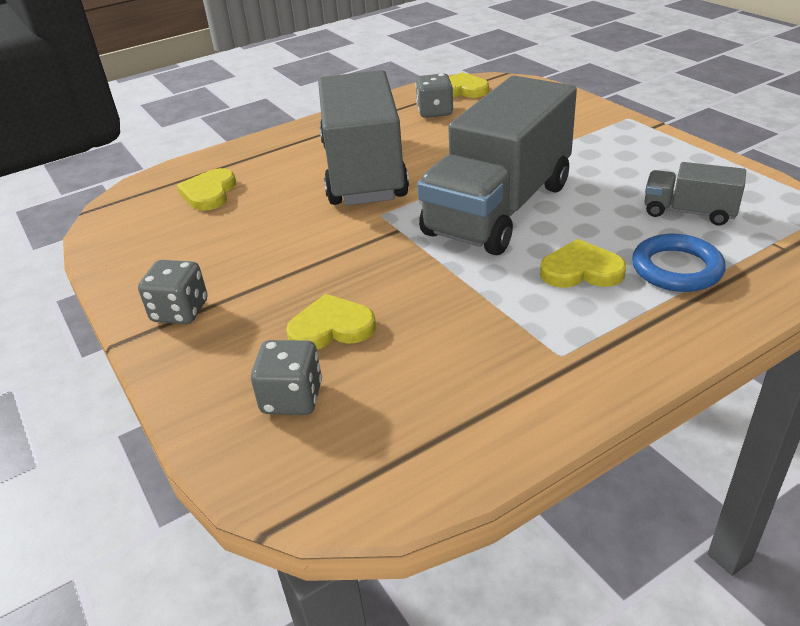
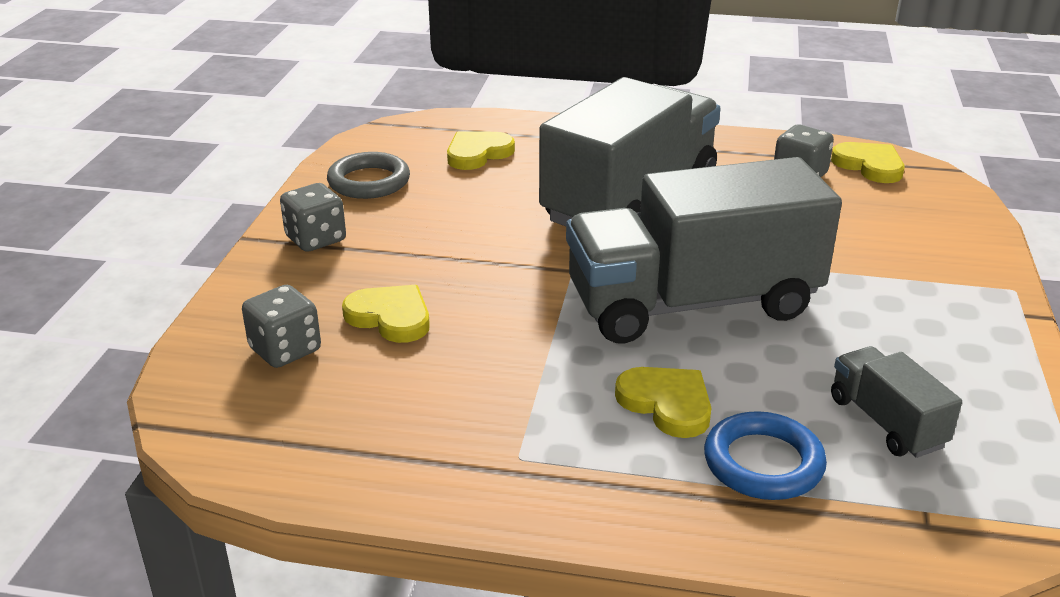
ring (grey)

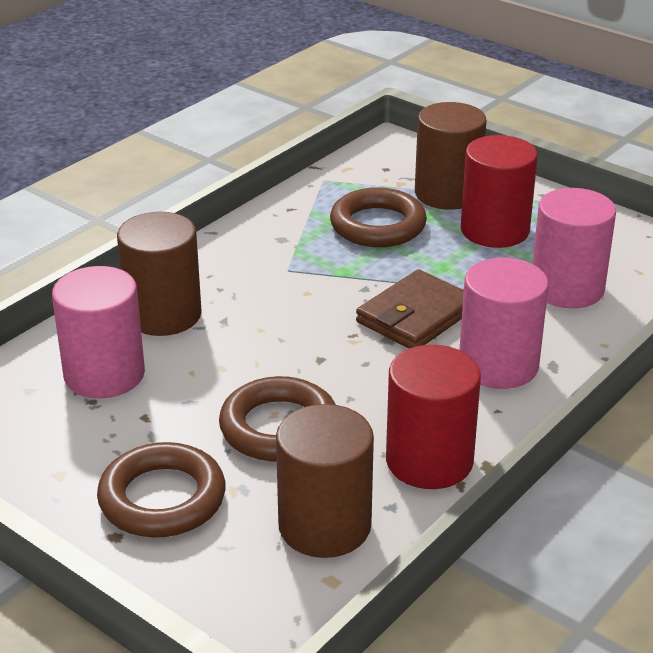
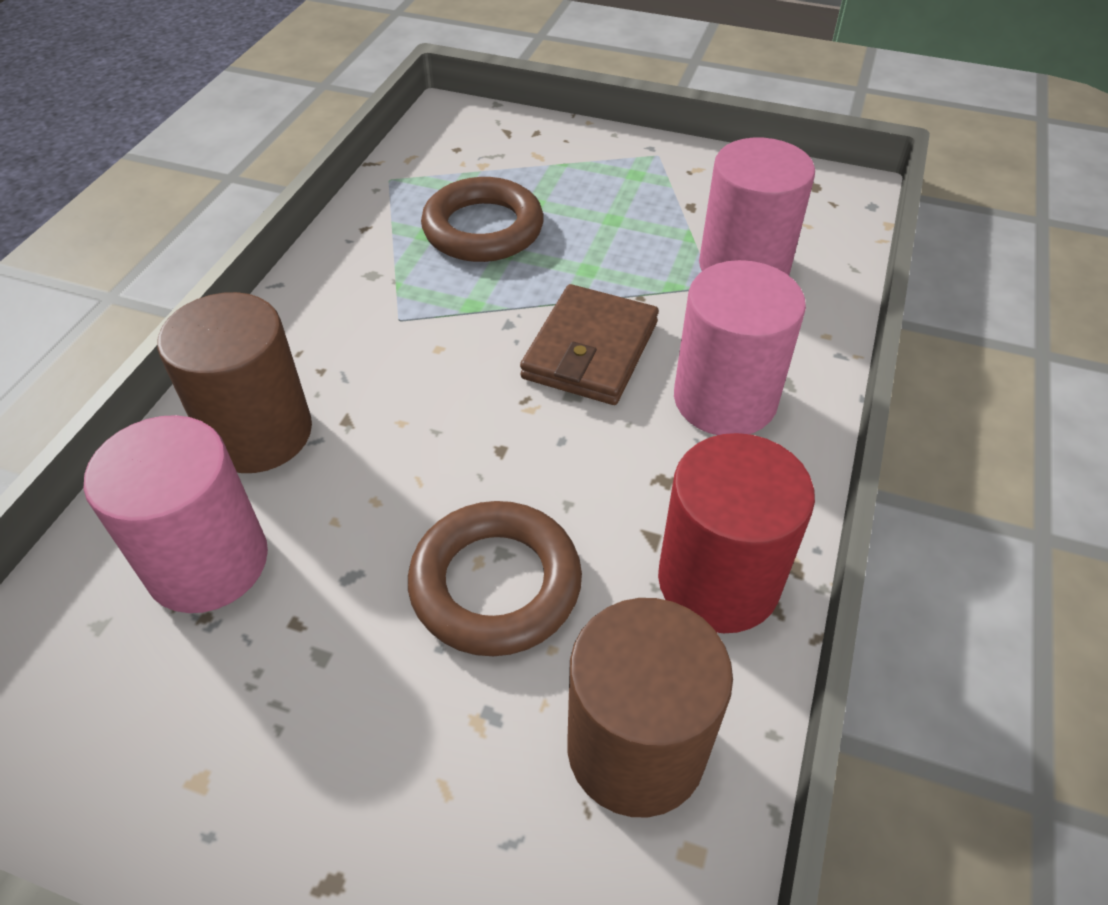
cylinder (brown) (no. 3 from left in the first image)
cylinder (red) (no. 2 from left in the first image)
ring (brown) (no. 1 from left in the first image)

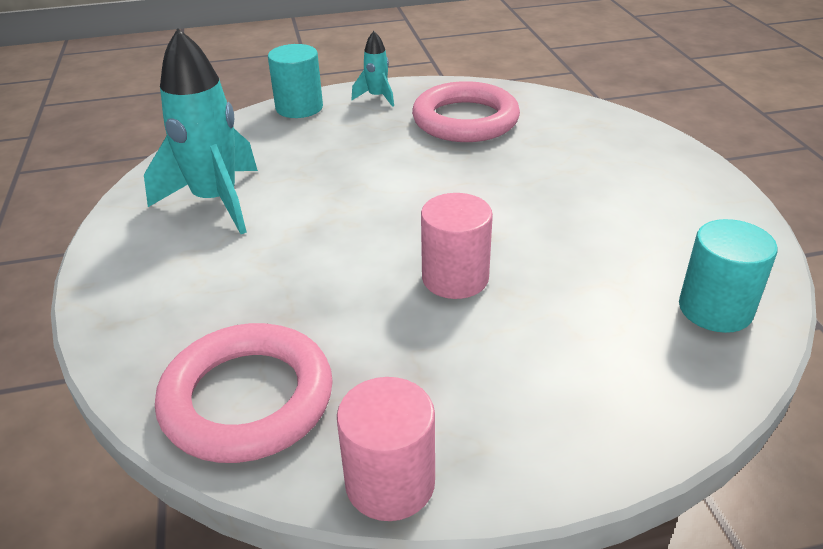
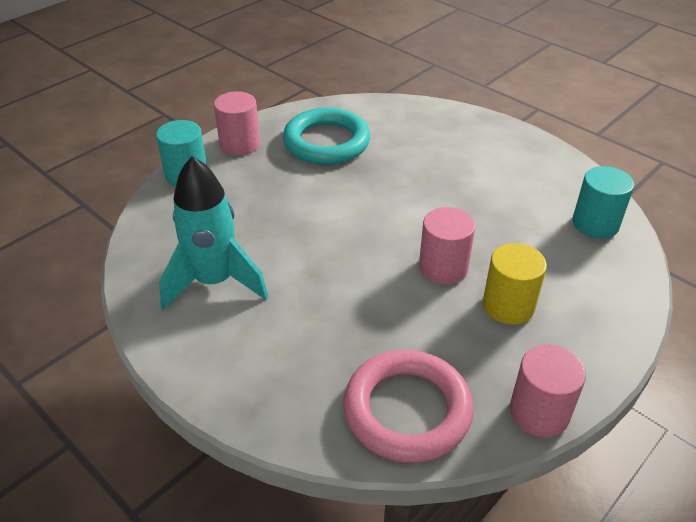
cylinder (pink) (no. 1 from left)
ring (turquoise)
cylinder (yellow)

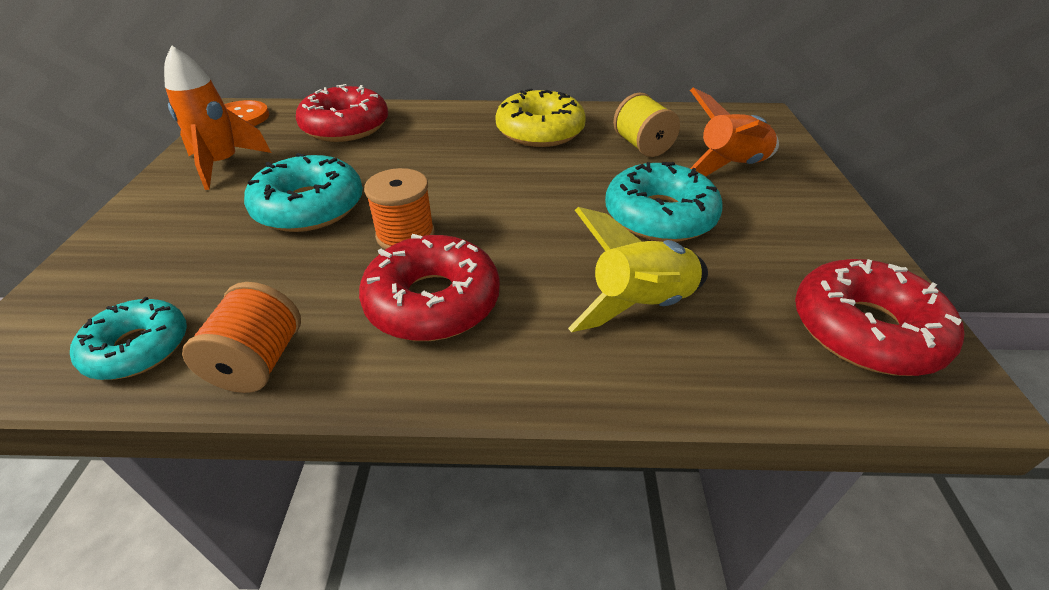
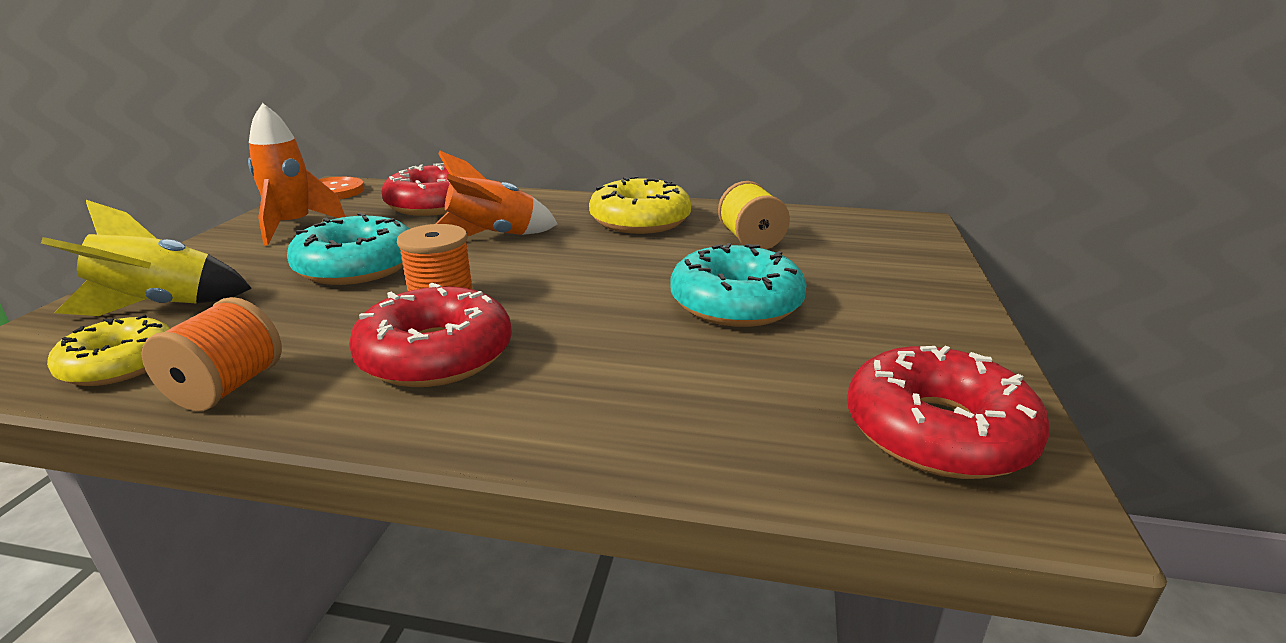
rocket (orange) (no. 2 from left)
rocket (yellow)
donut (yellow) (no. 1 from left)

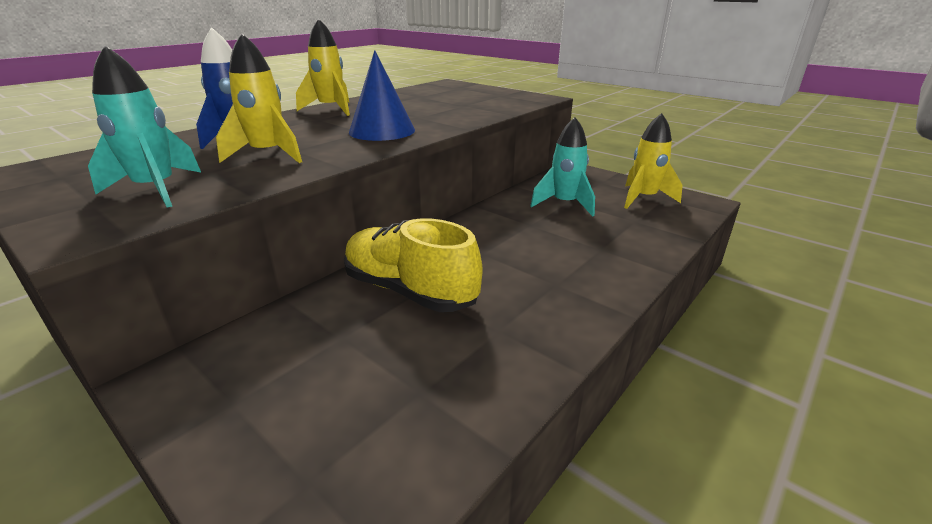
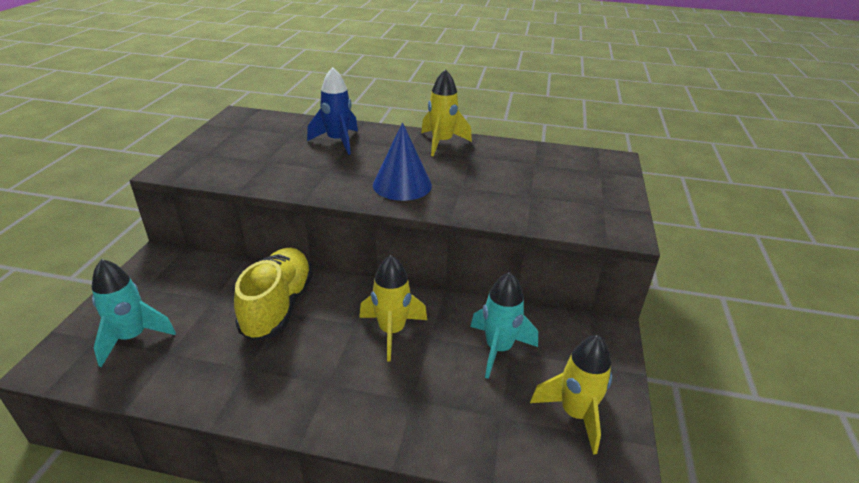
rocket (yellow) (no. 1 from left)
rocket (turquoise) (no. 1 from left)

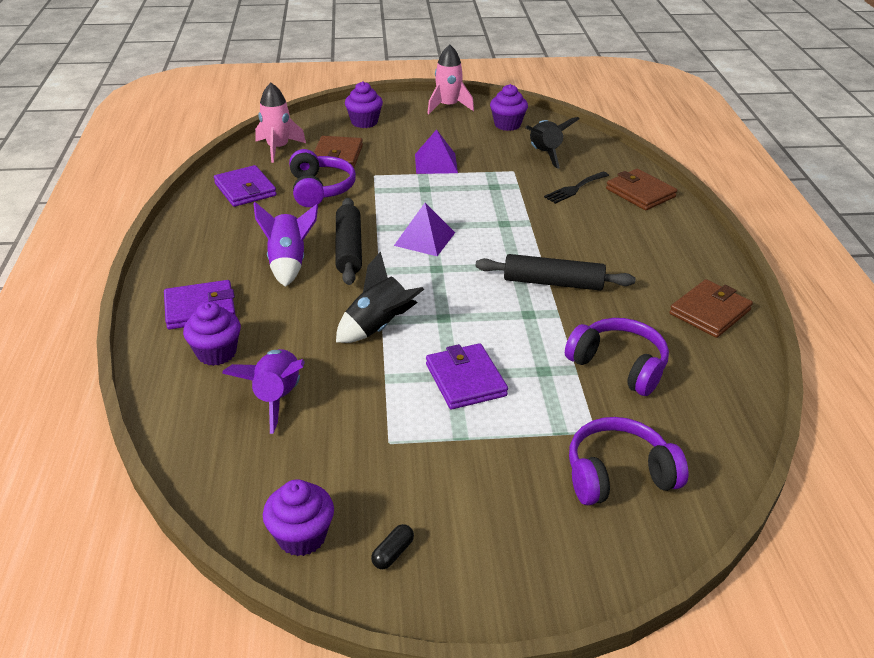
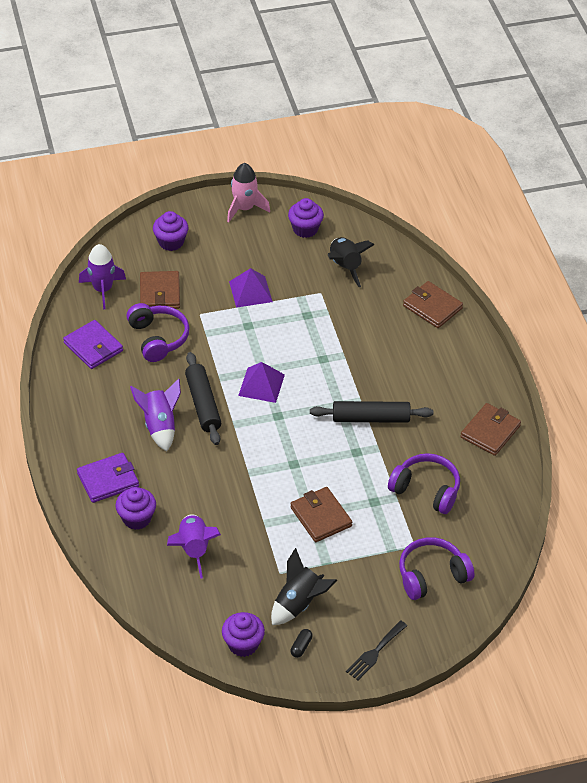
rocket (purple) (no. 1 from left)
fork (black)
rocket (black) (no. 1 from left)
wallet (brown) (no. 2 from left)

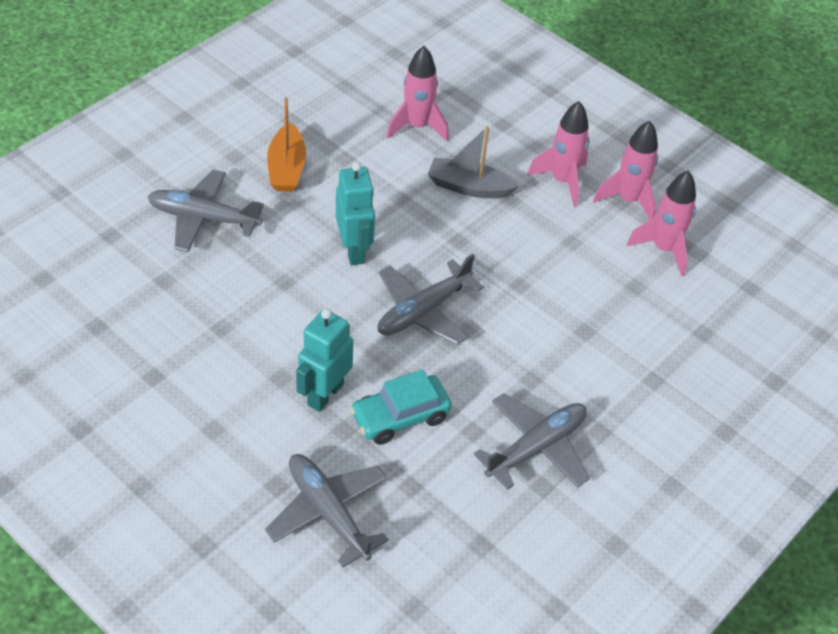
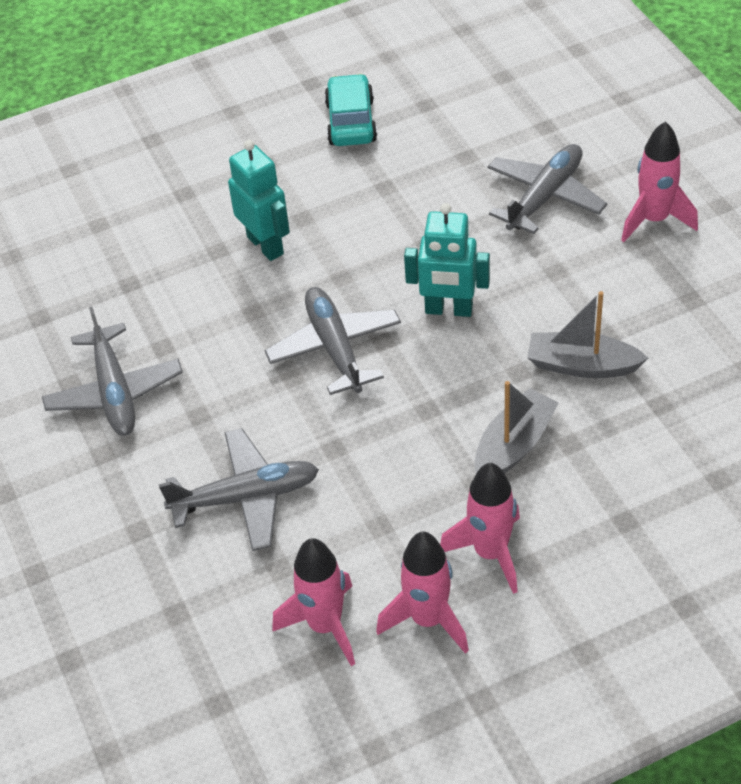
rocket (pink) (no. 4 from left)
boat (orange)
car (turquoise)
plane (grey) (no. 2 from left)
boat (grey) (no. 2 from left)

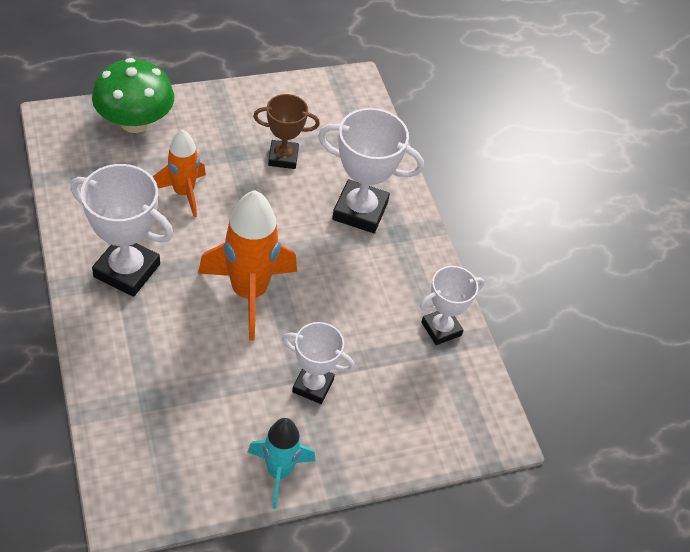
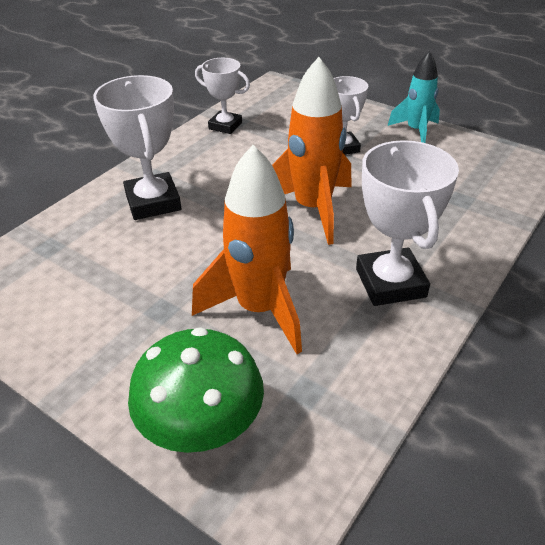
trophy (brown)
rocket (orange) (no. 1 from left)

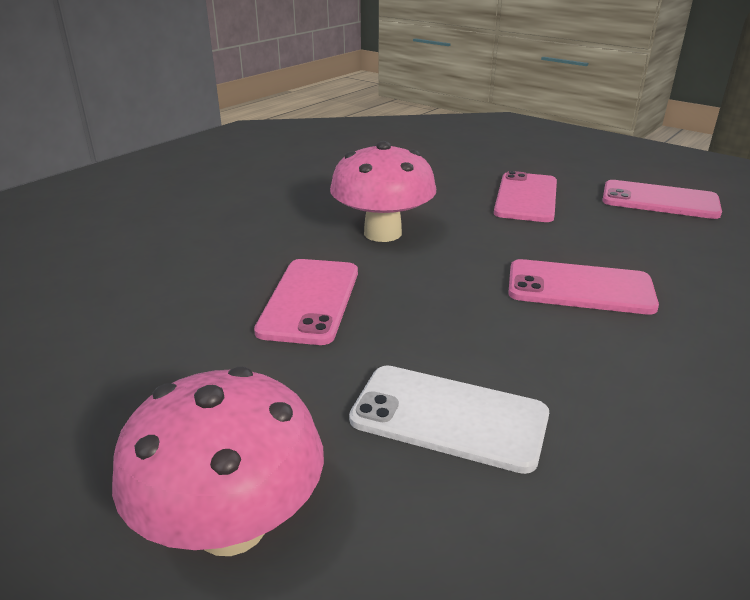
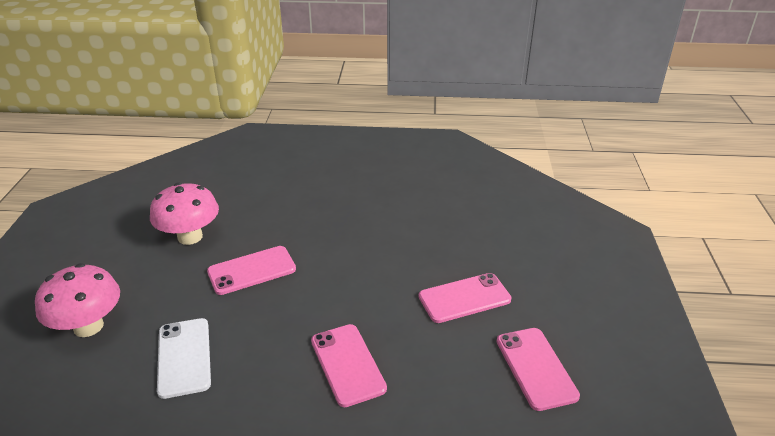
mushroom (pink) (no. 2 from left)

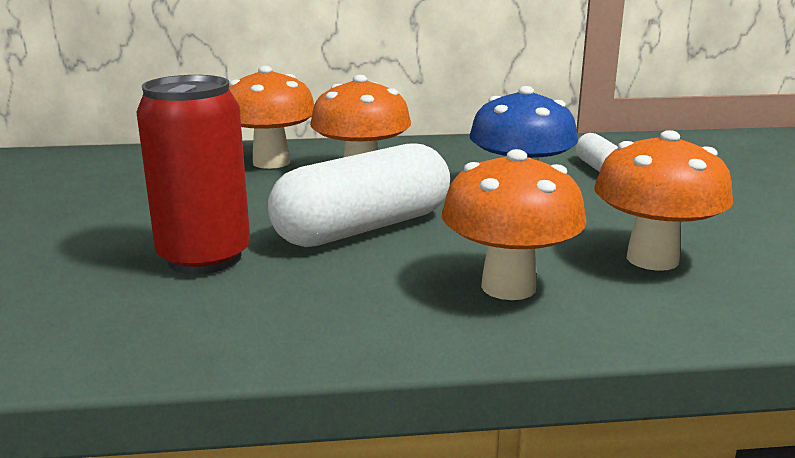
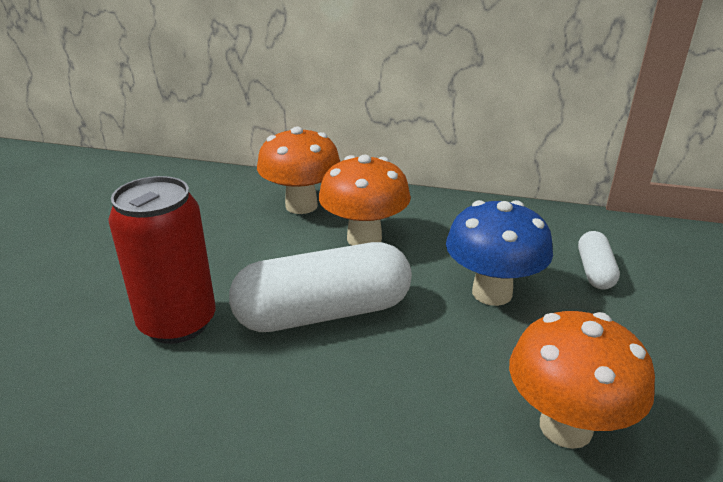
mushroom (orange) (no. 3 from left in the first image)

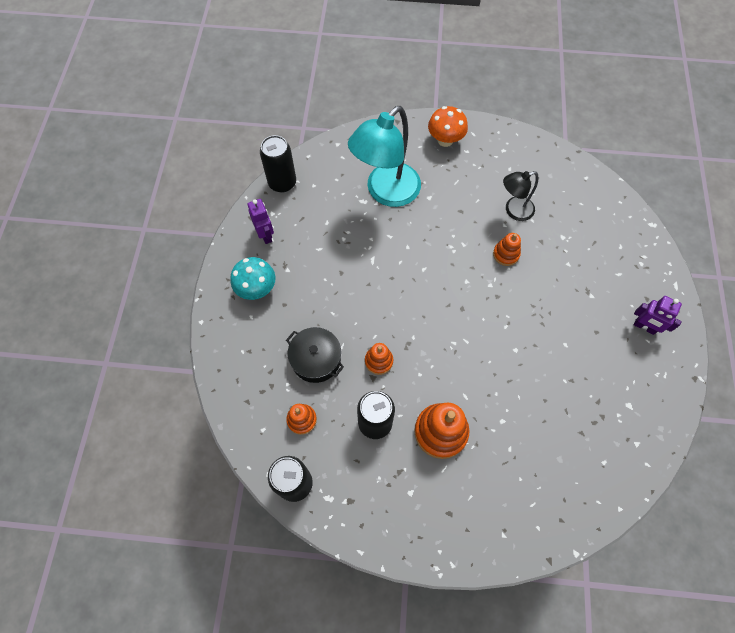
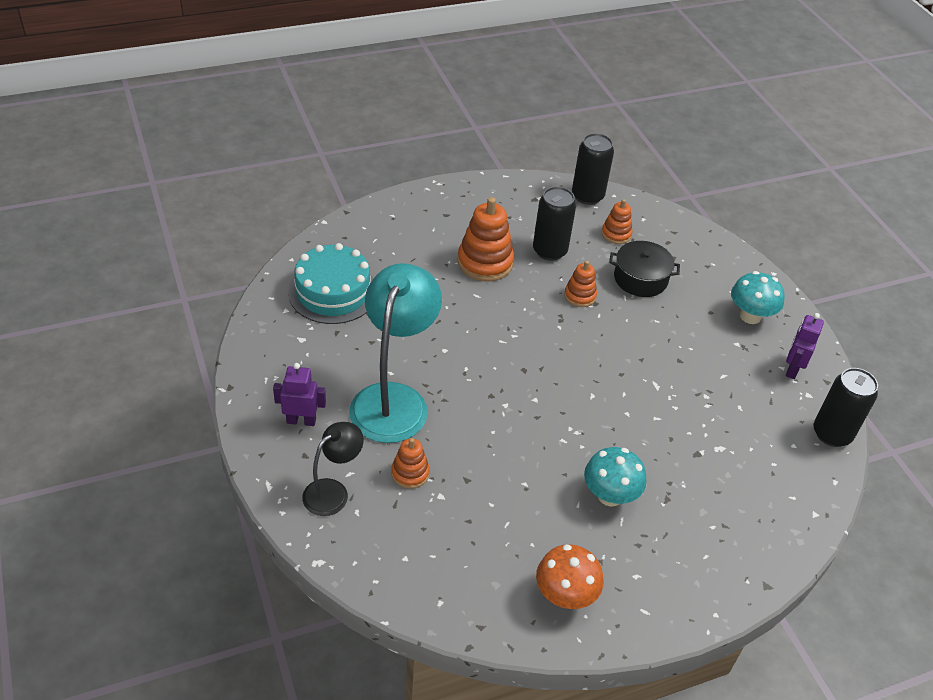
lamp (turquoise)
mushroom (orange)
lamp (black)
robot (purple) (no. 2 from left)
stacking toy (orange) (no. 1 from left)
cake (turquoise)
mushroom (turquoise) (no. 1 from left)

